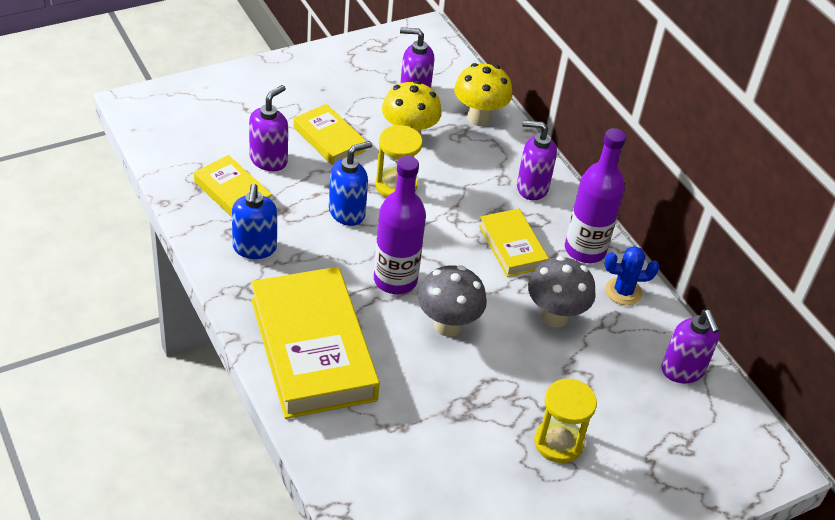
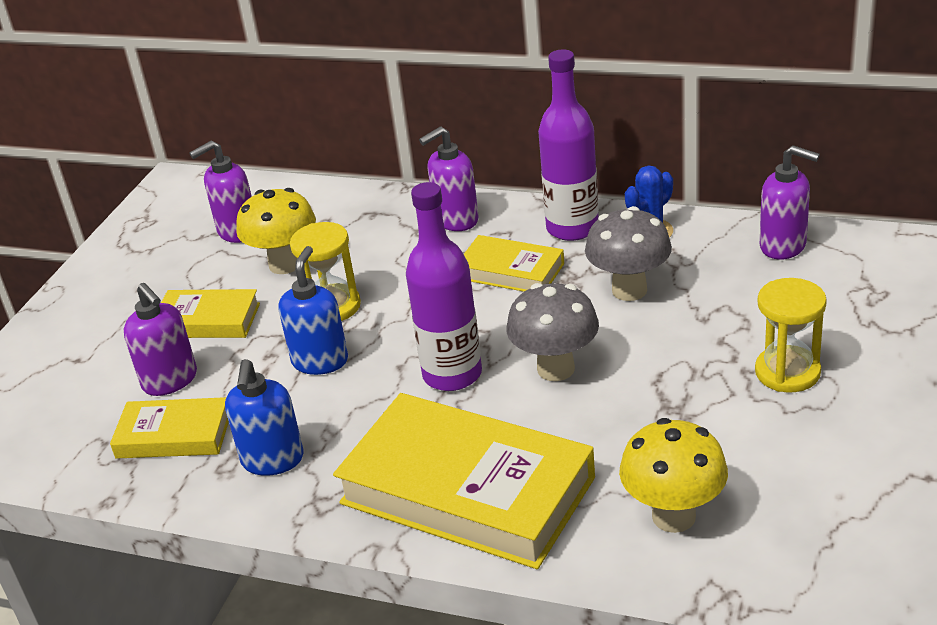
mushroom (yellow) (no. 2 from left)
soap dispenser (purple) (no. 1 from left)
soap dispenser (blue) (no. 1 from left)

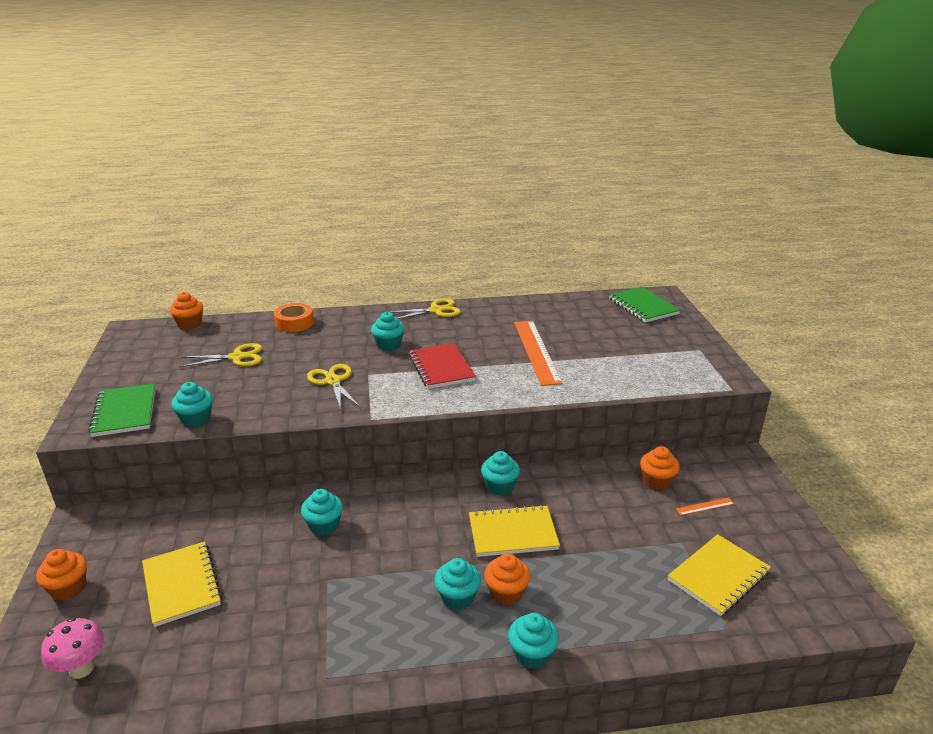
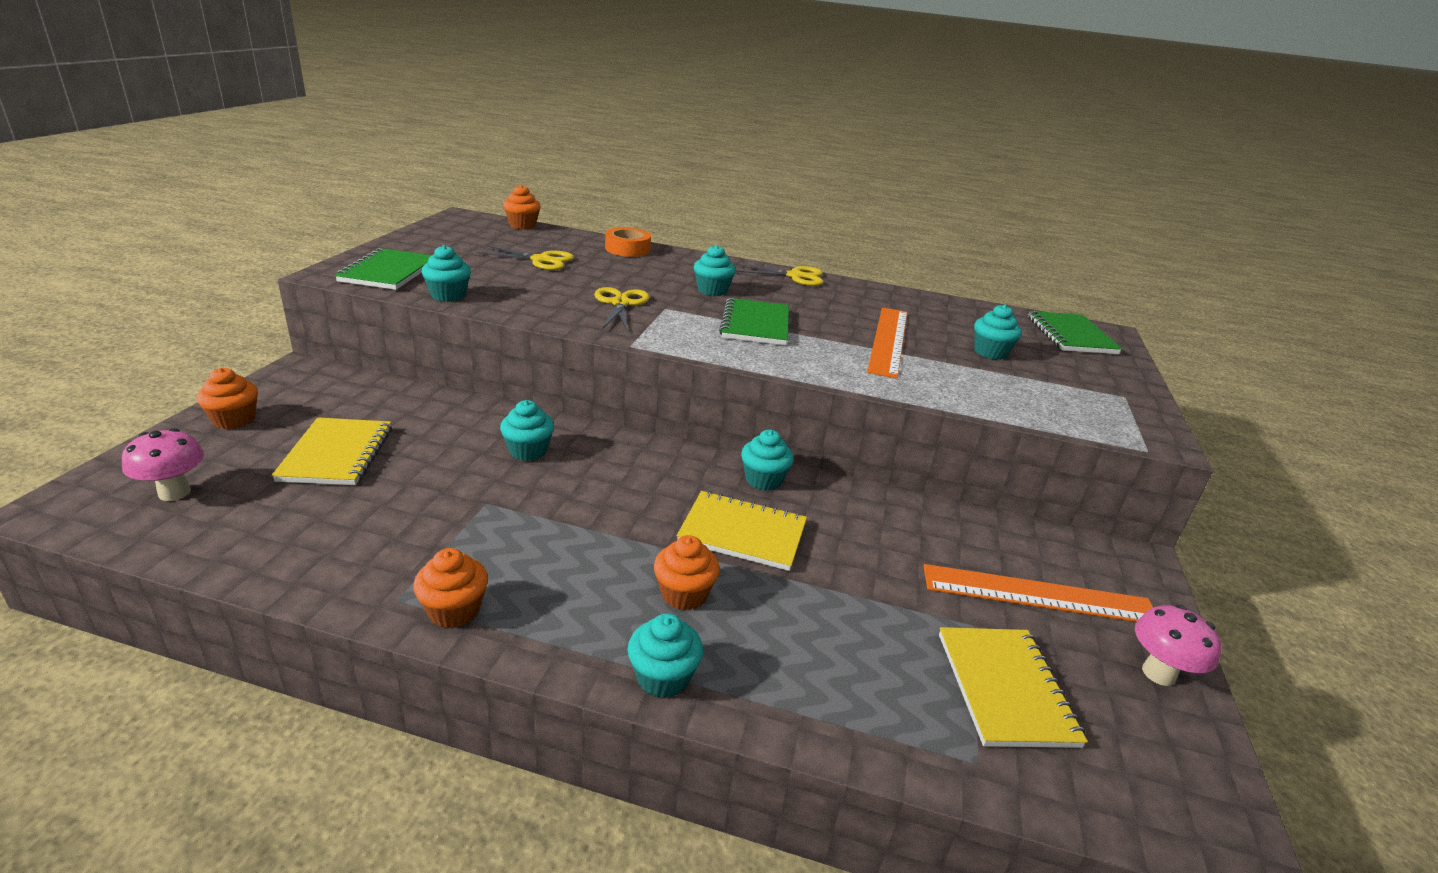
notebook (green) (no. 2 from left)
cupcake (orange) (no. 2 from left)
ruler (orange) (no. 2 from left)
notebook (yellow) (no. 3 from left)
cupcake (turquoise) (no. 6 from left)
mushroom (pink) (no. 2 from left)

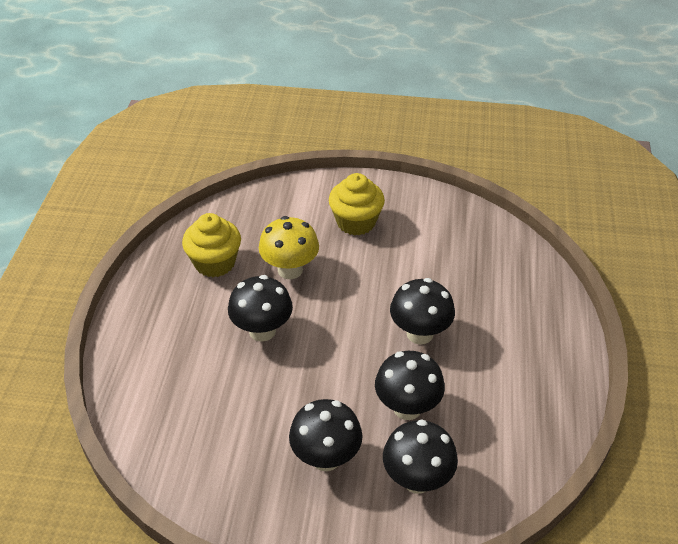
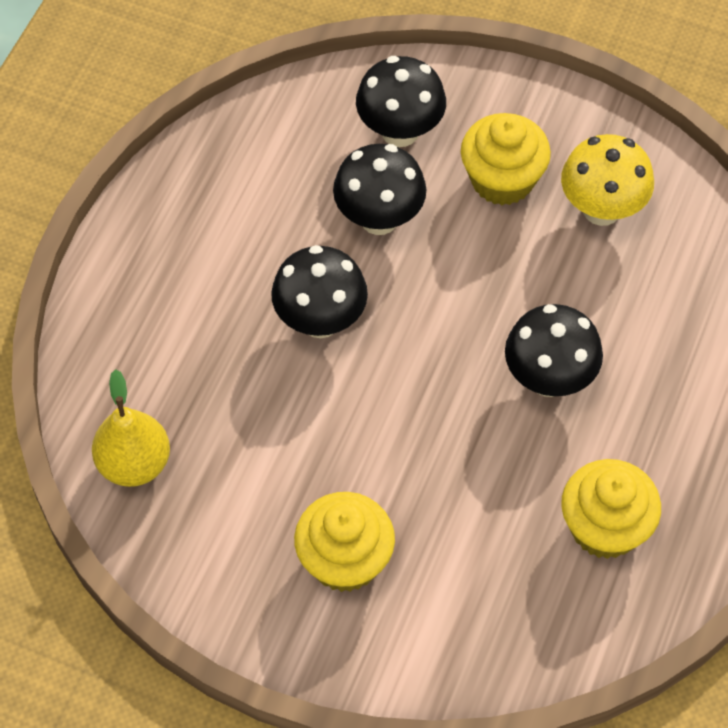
mushroom (yellow)
cupcake (yellow) (no. 2 from left)
pear (yellow)

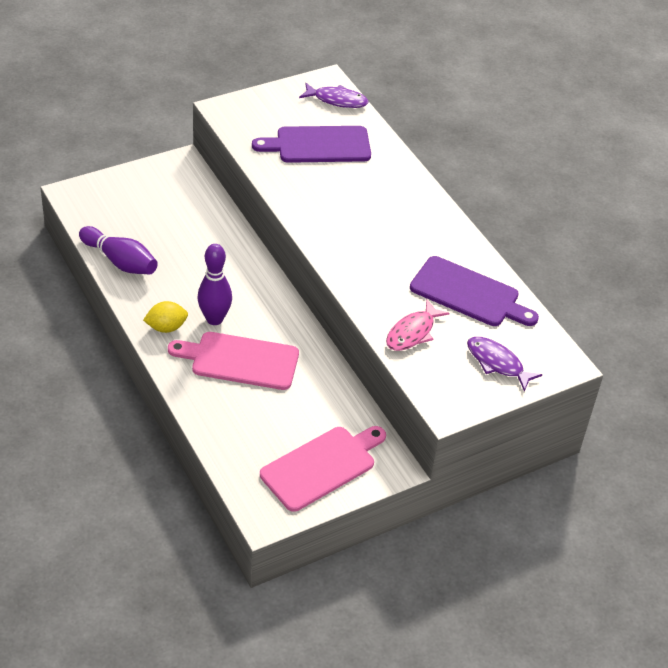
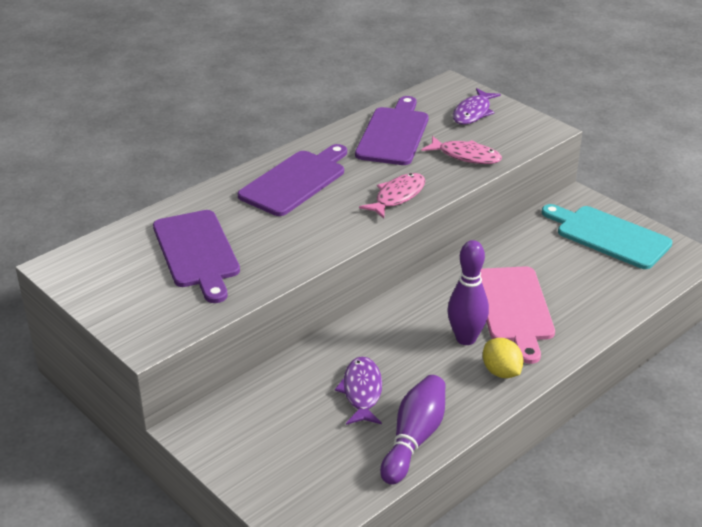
fish (purple) (no. 1 from left)
cutting board (turquoise)
cutting board (purple) (no. 2 from left)
fish (pink) (no. 1 from left)

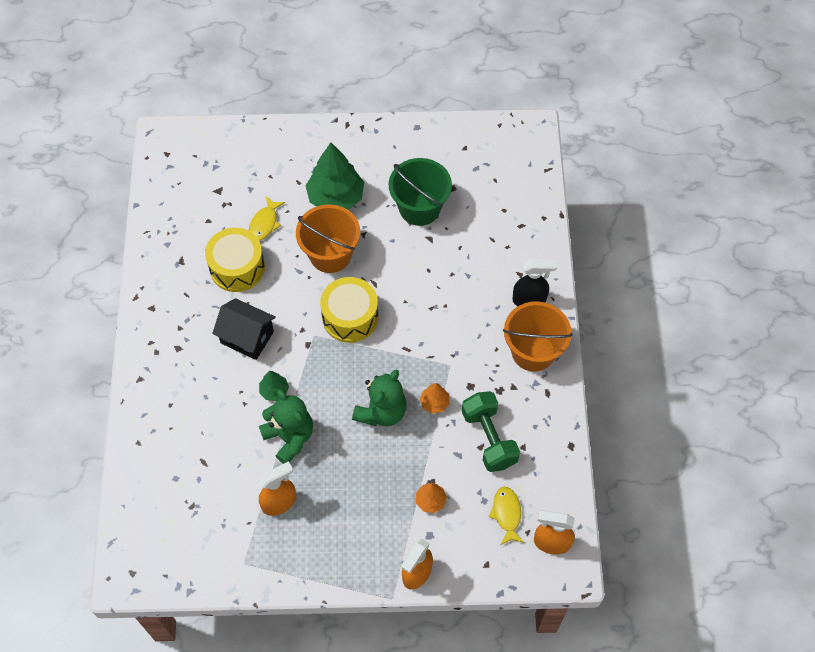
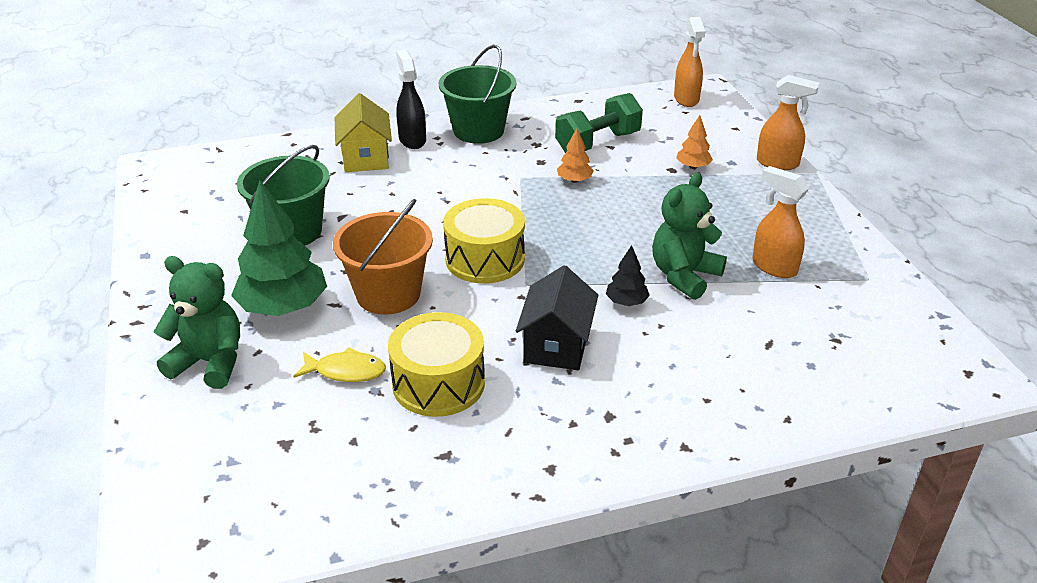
bucket (green) (no. 2 from left)
teddy bear (green) (no. 1 from left)
tree (black)
fish (yellow) (no. 2 from left in the first image)
house (yellow)

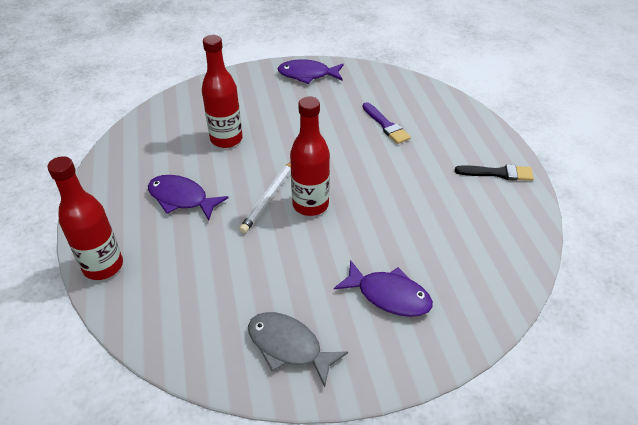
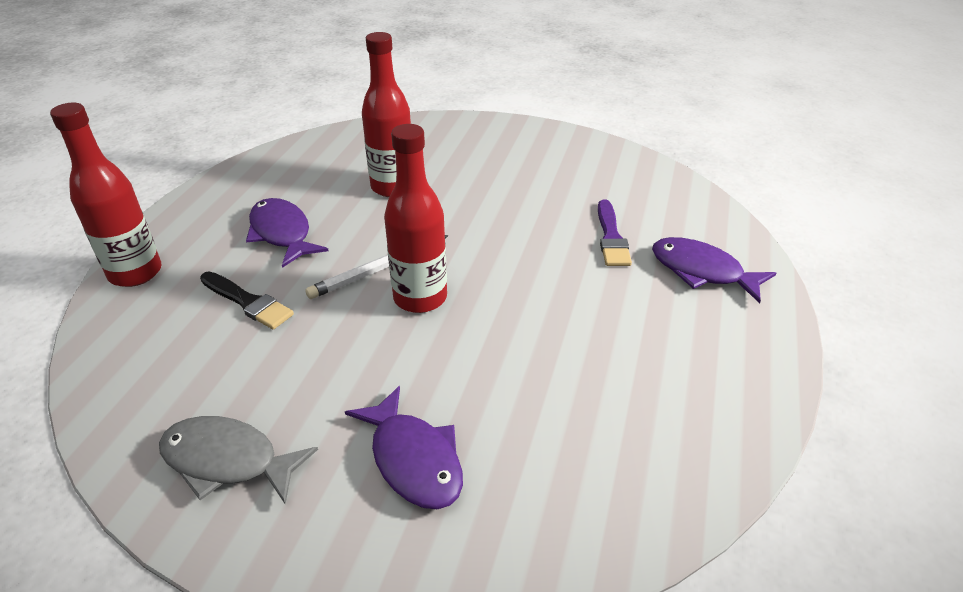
fish (purple) (no. 3 from left)
brush (black)
fish (grey)

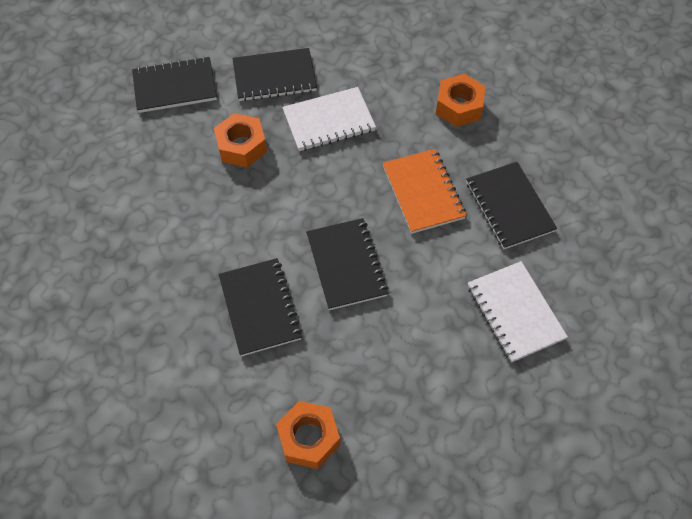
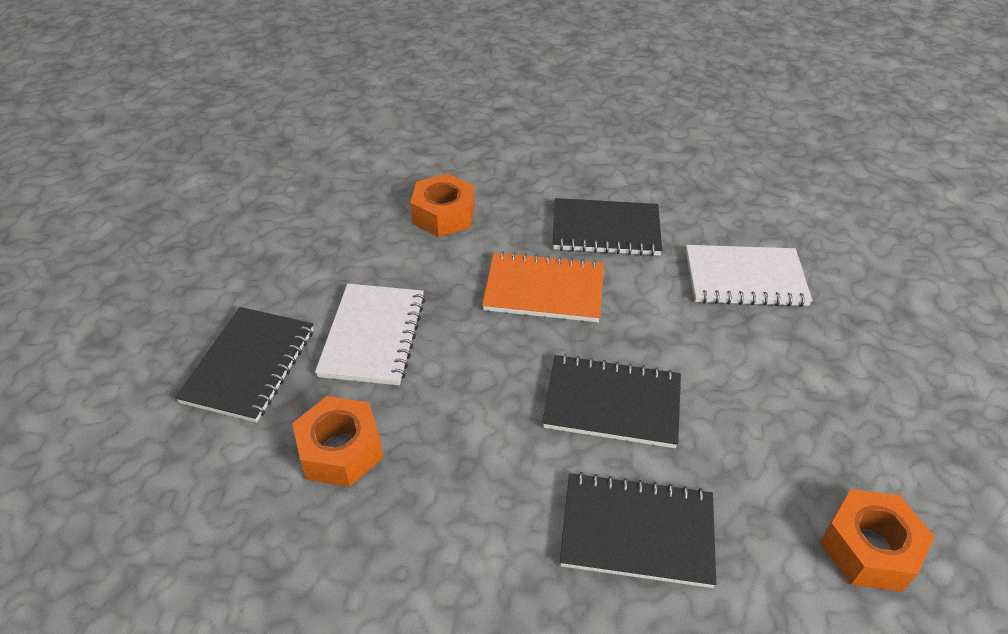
notebook (black) (no. 1 from left in the first image)

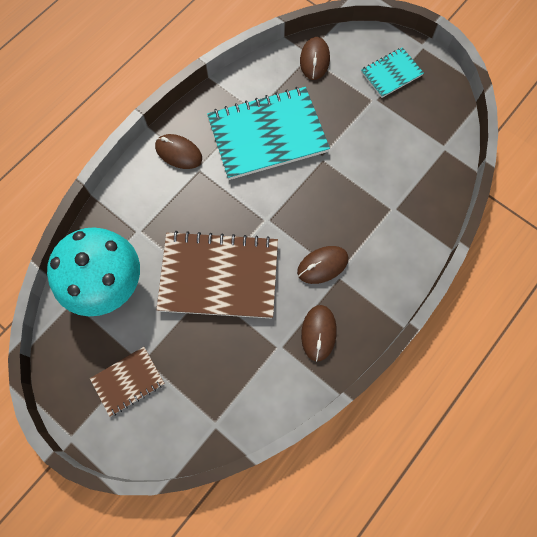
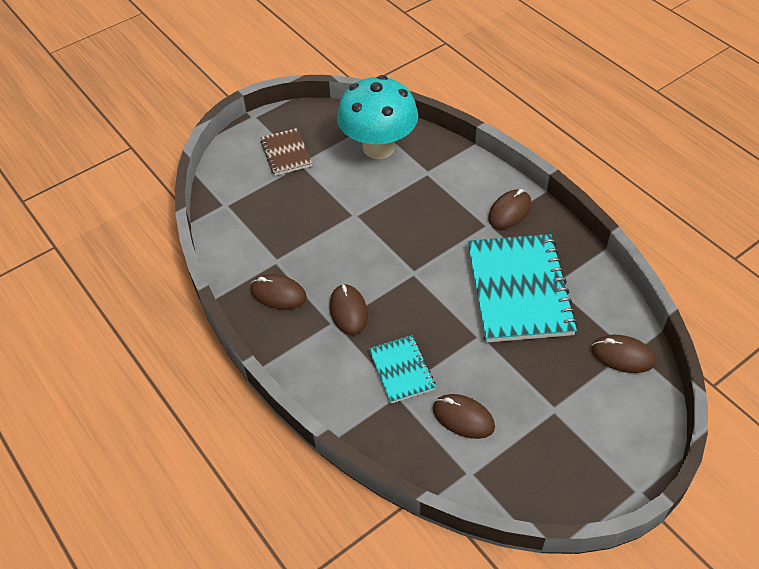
notebook (turquoise) (no. 1 from left)
notebook (brown) (no. 2 from left in the first image)
mouse (brown) (no. 3 from left)

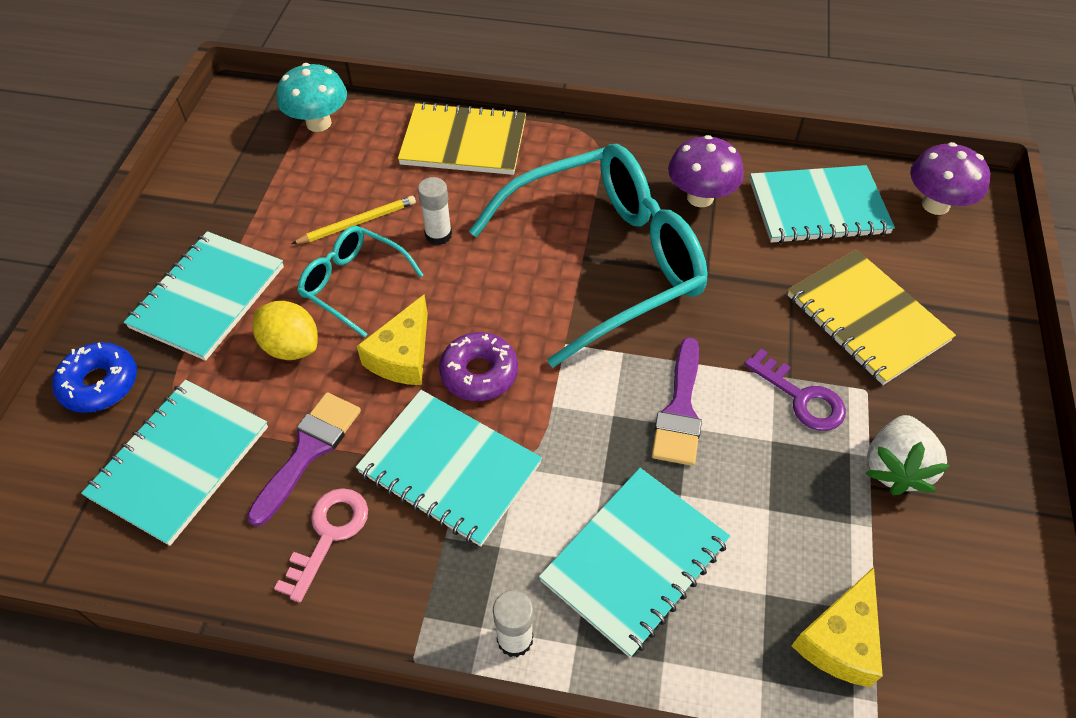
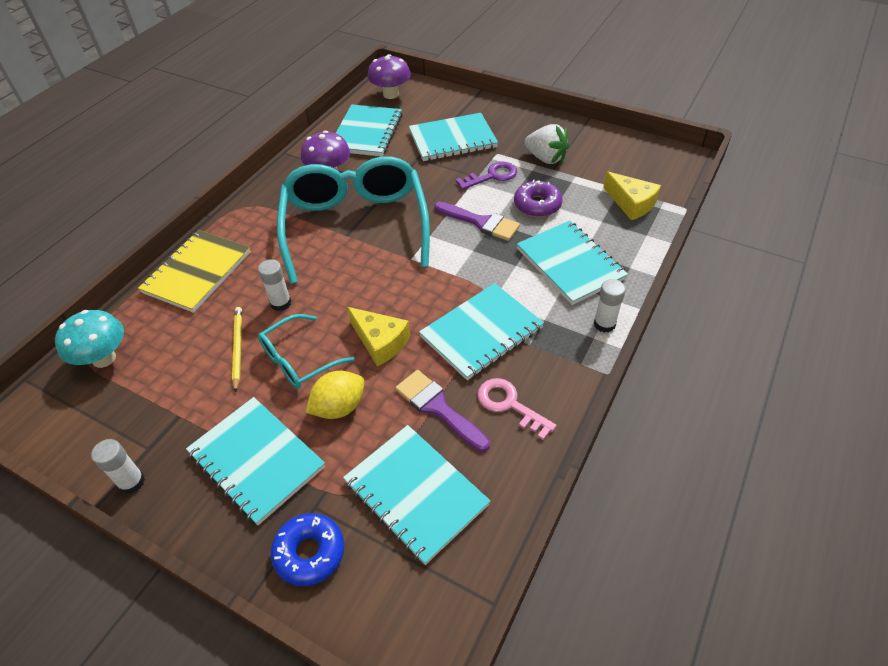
notebook (turquoise) (no. 4 from left)
donut (purple)
glue stick (white) (no. 1 from left)

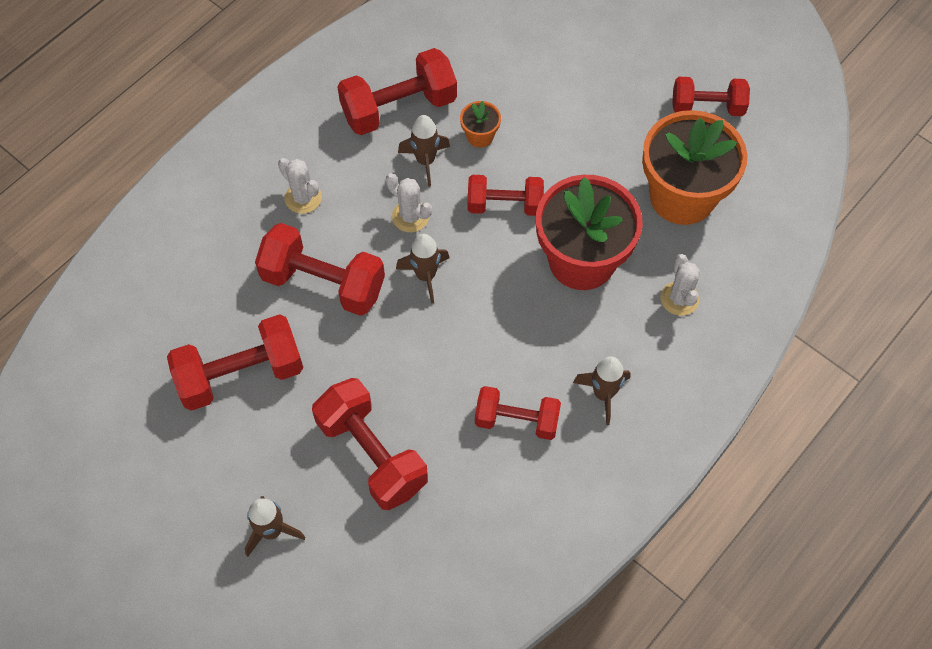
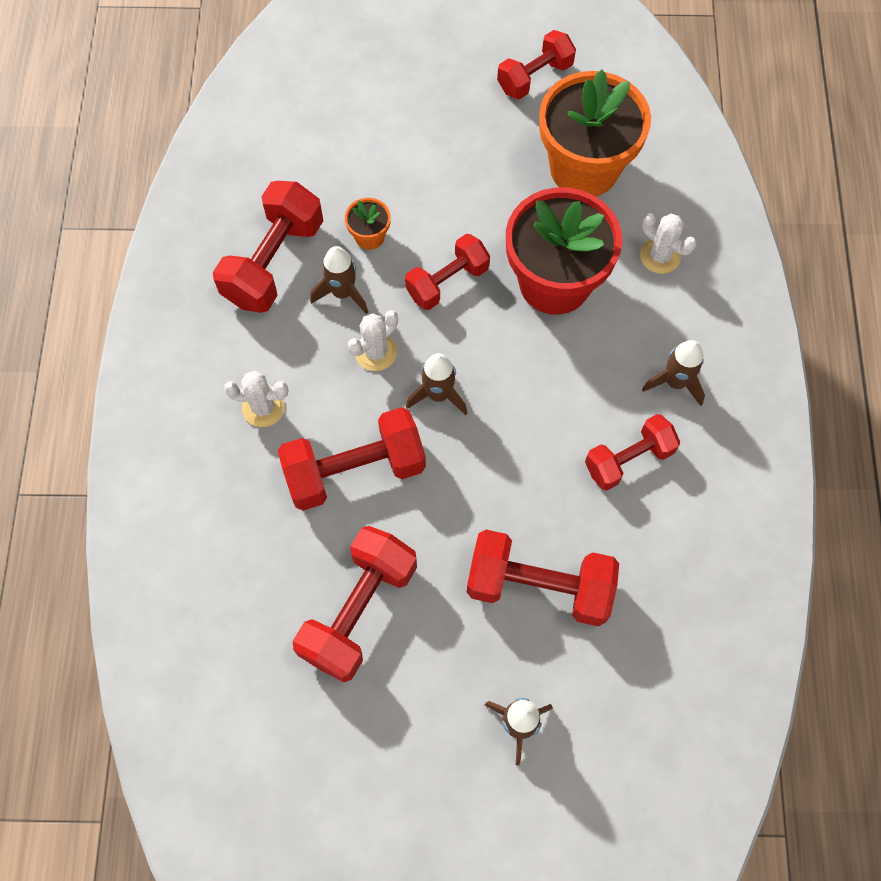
cactus (white) (no. 2 from left)

